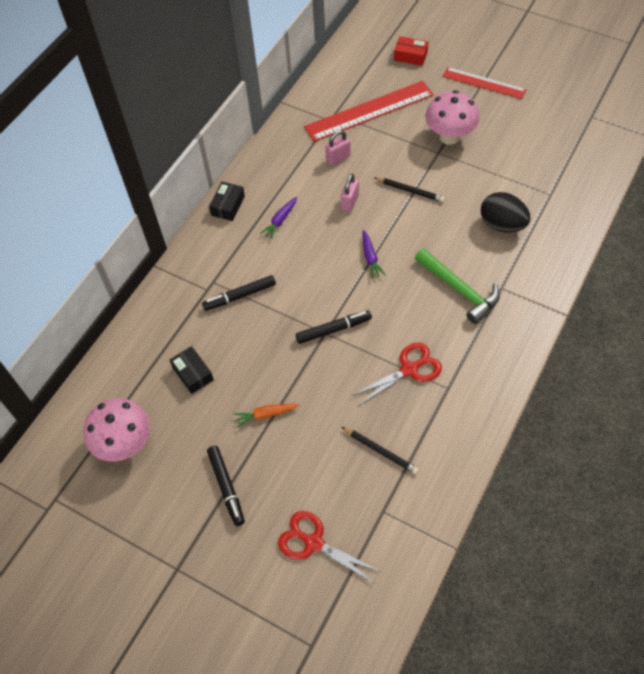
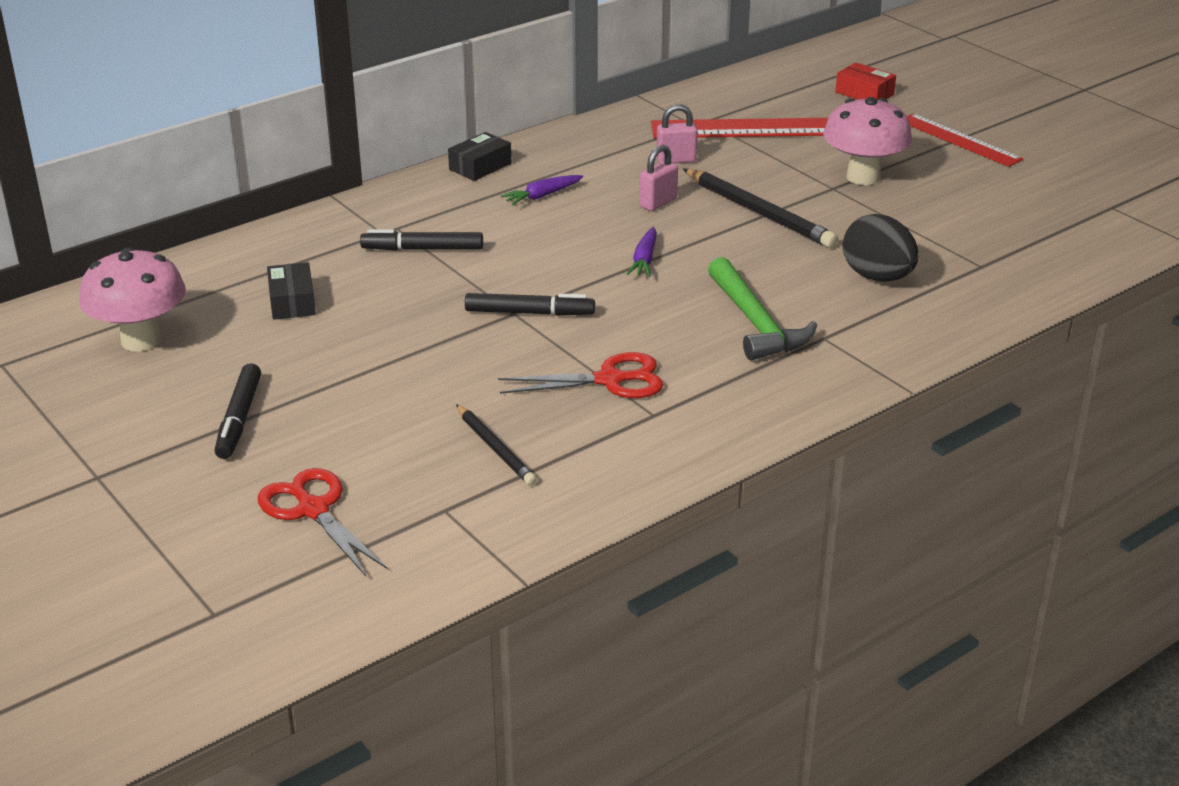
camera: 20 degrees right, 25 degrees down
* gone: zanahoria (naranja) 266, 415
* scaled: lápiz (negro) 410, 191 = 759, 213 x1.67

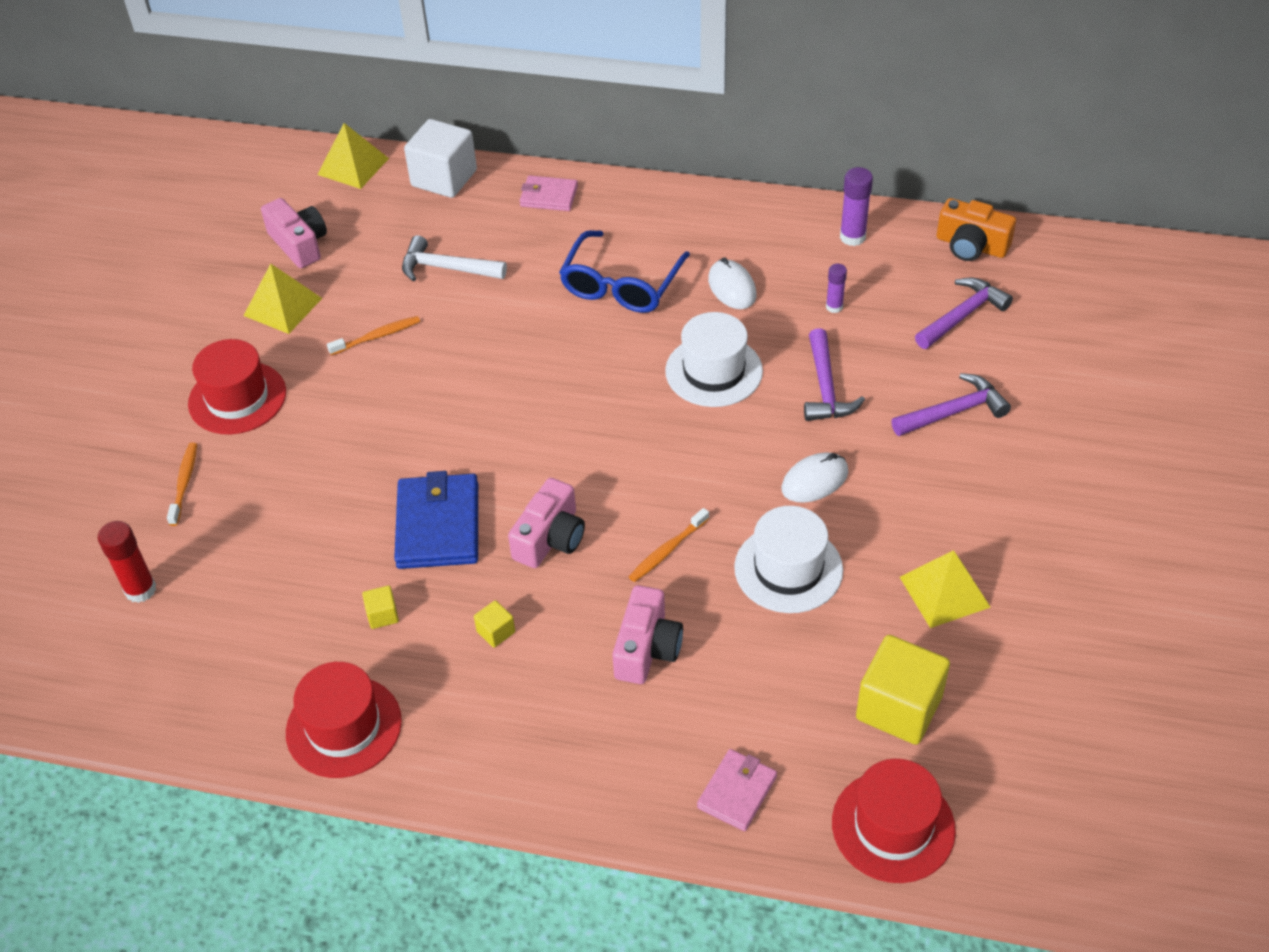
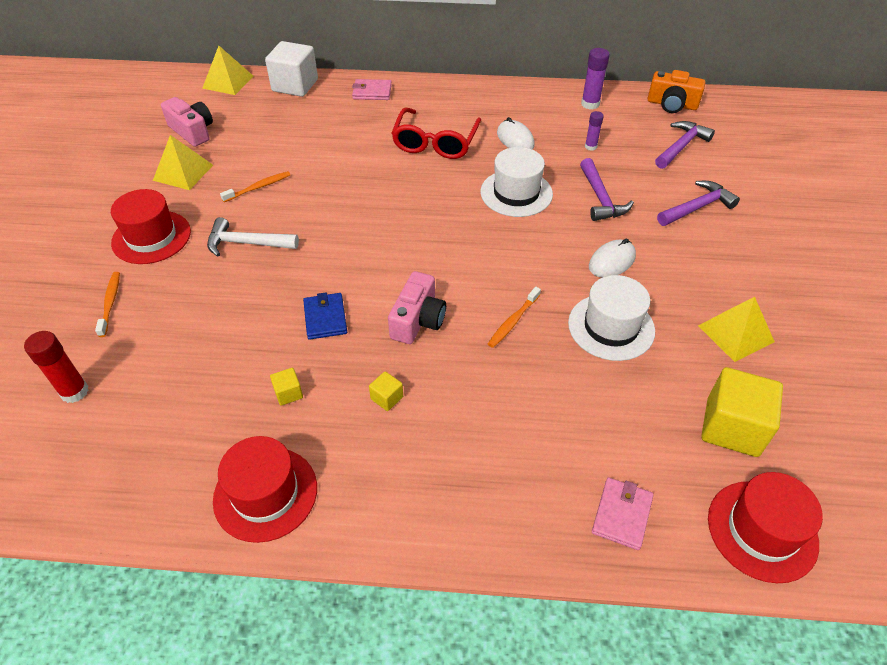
camera: 10 degrees left, 0 degrees up
* gone: cámara (rosa) 647, 648
* shifted: martillo (blanco) 447, 268 to 247, 243
* repainted: gafas (azul) 621, 285 to gafas (rojo) 435, 143
* scaled: cartera (azul) 438, 525 = 325, 318 x0.60

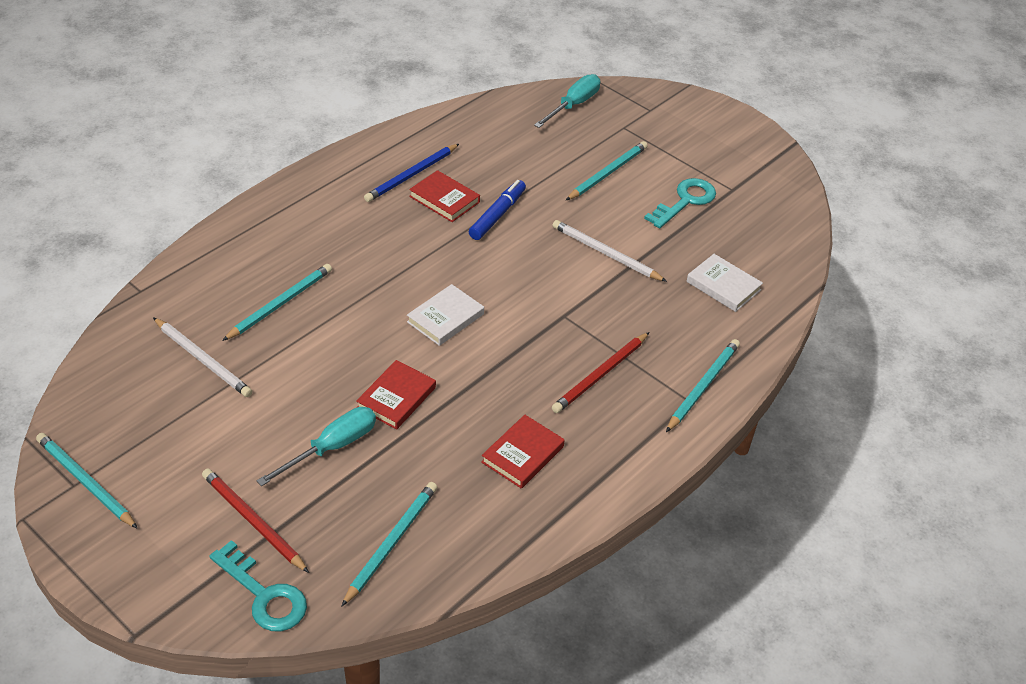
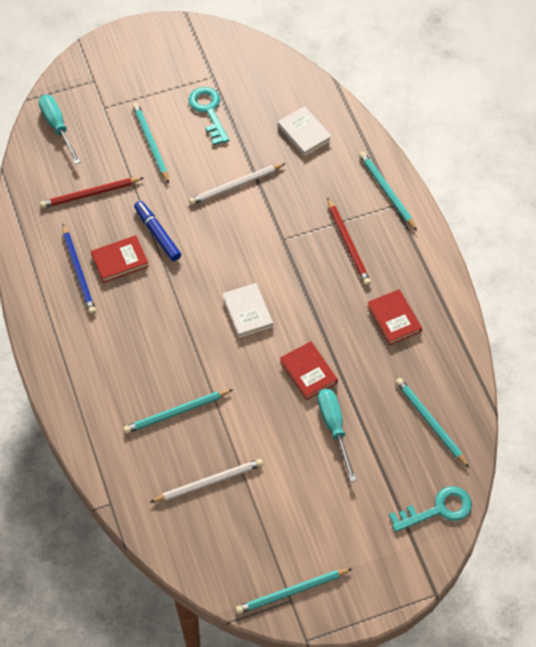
camera: 60 degrees left, 15 degrees up
* shifted: lápiz (rojo) 253, 522 to 90, 194
* rotated: lápiz (turquesa) 280, 304 = 177, 412 90 degrees counterclockwise
* rotated: libro (blanco) 723, 286 = 304, 133 75 degrees clockwise

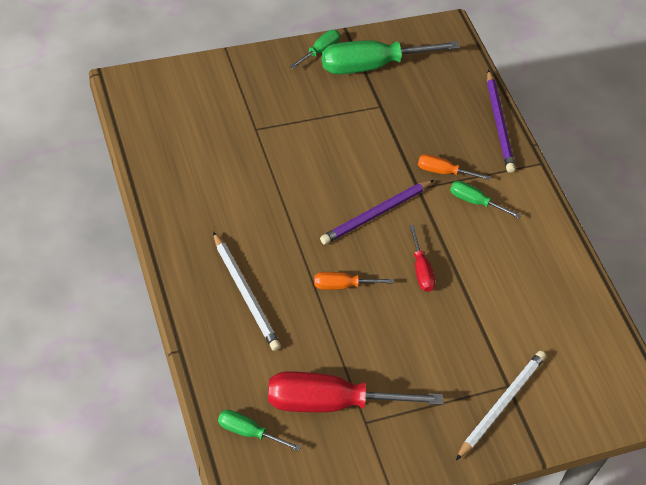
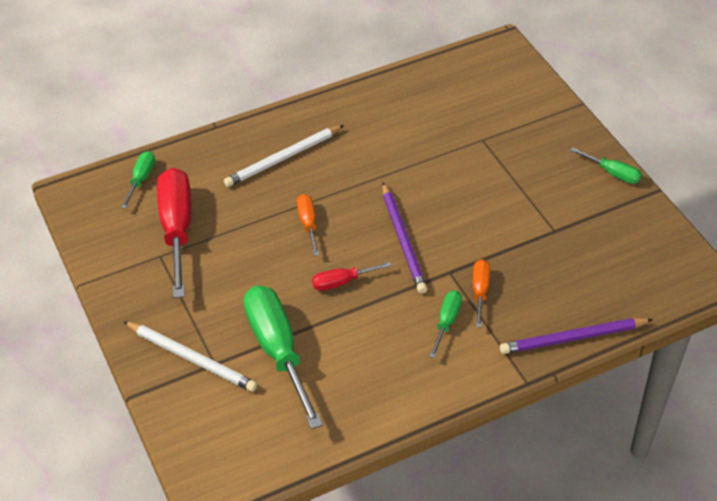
camera: 90 degrees right, 5 degrees down
* shifted: destornillador (verde) 372, 65 to 278, 351
* rotated: lápiz (morado) 376, 214 = 403, 240 150 degrees counterclockwise

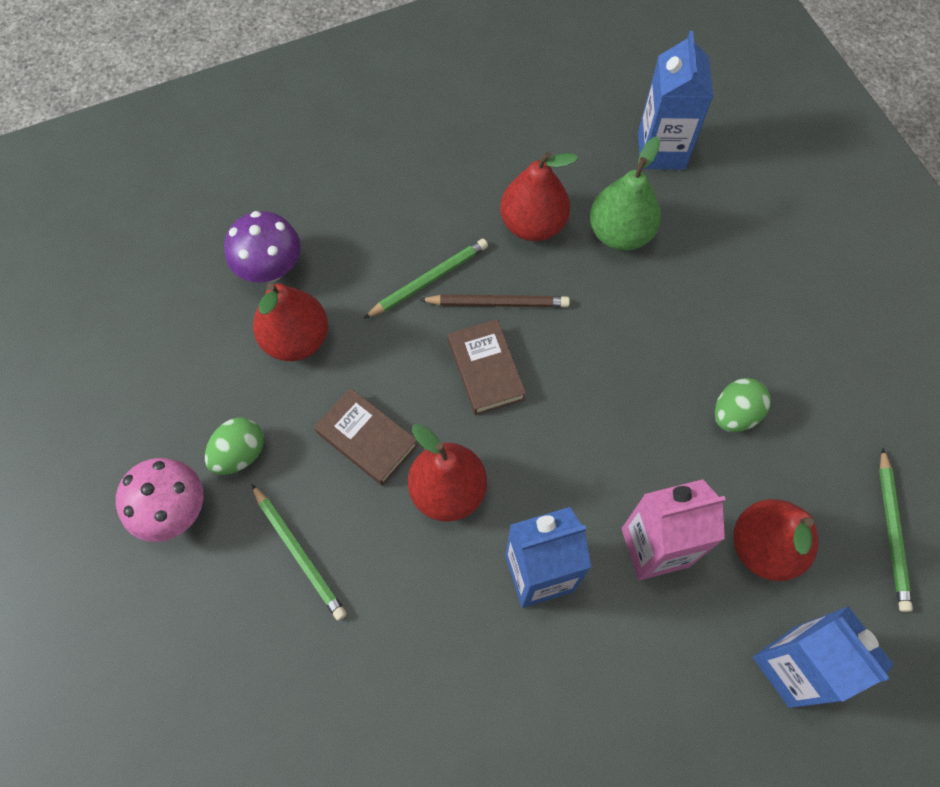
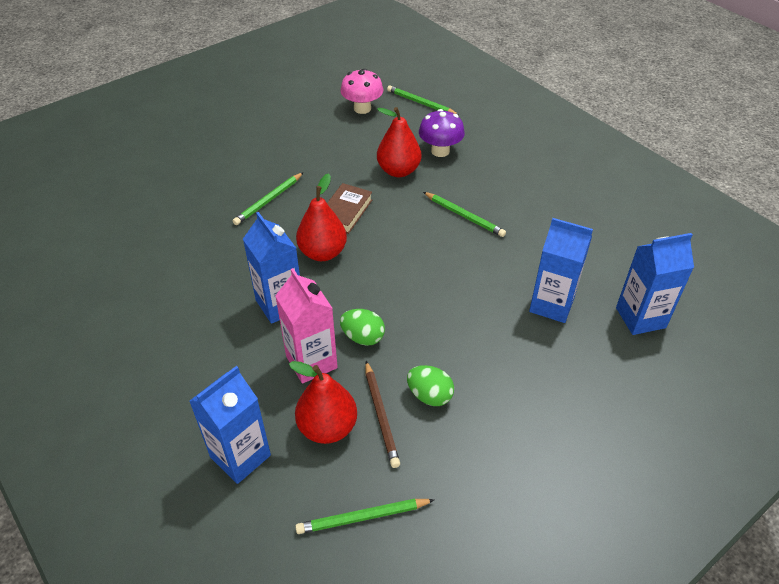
camera: 75 degrees right, 20 degrees down
* gone: libro (marrón) 486, 370
* gone: pera (rojo) 533, 224
* new: lápiz (verde) 421, 103
* shifted: seta (rosa) 174, 510 to 362, 108
* shifted: huevo (verde) 240, 454 to 363, 337
* shifted: lápiz (marrón) 497, 303 to 381, 415
* swapped: pera (verde) 620, 233 to cartón de leche (azul) 551, 305

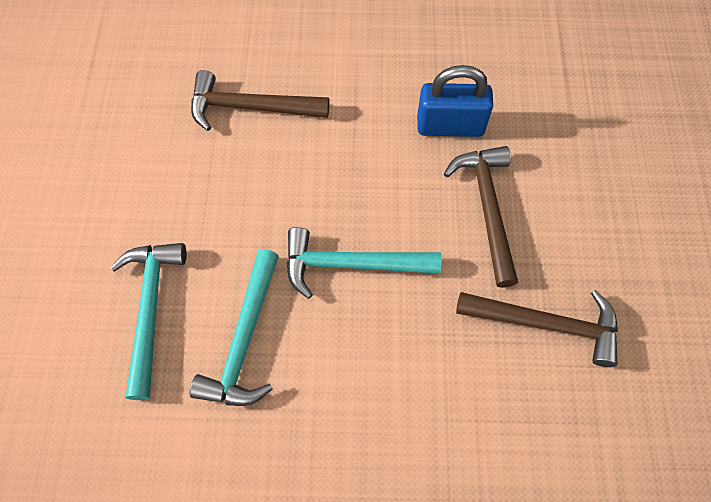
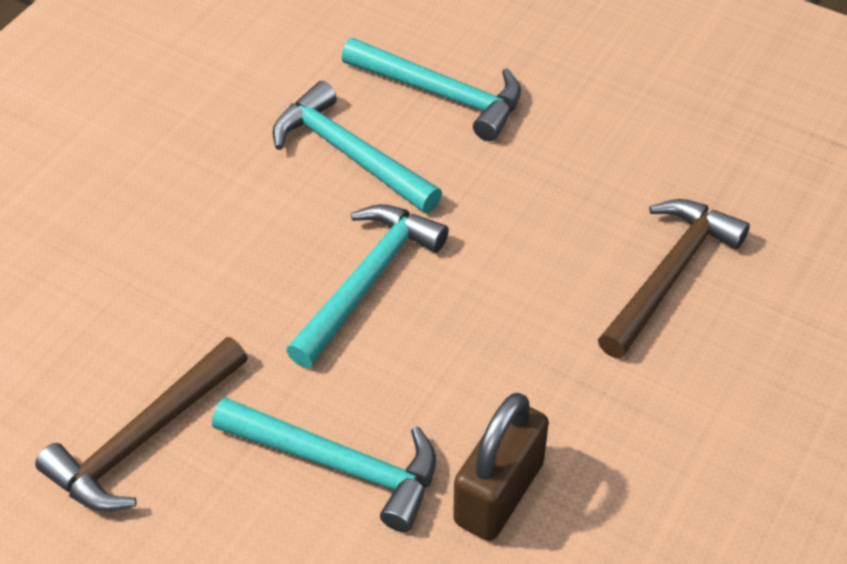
camera: 120 degrees right, 15 degrees down
* repainted: candado (azul) 450, 126 to candado (marrón) 499, 493
* repainted: martillo (marrón) 487, 208 to martillo (turquesa) 340, 465

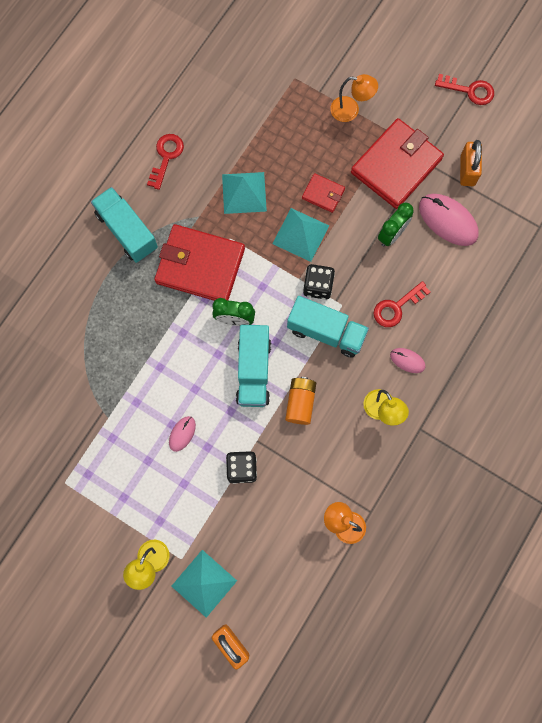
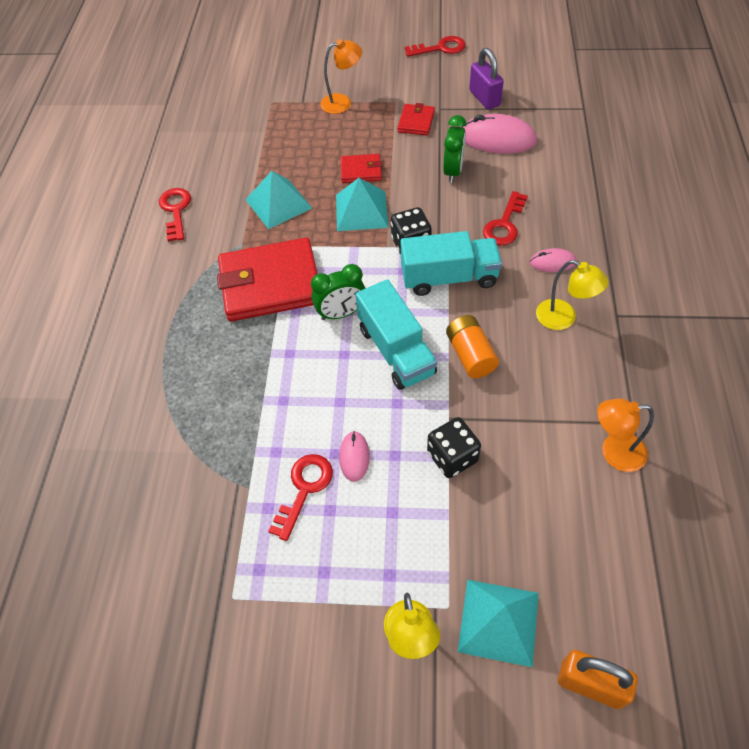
camera: 25 degrees left, 20 degrees down
* gone: camión (turquesa) 127, 231
* new: llave (rojo) 304, 489
* repainted: candado (naranja) 467, 170 to candado (morado) 484, 98
* scaled: cartera (rojo) 396, 166 = 416, 122 x0.47

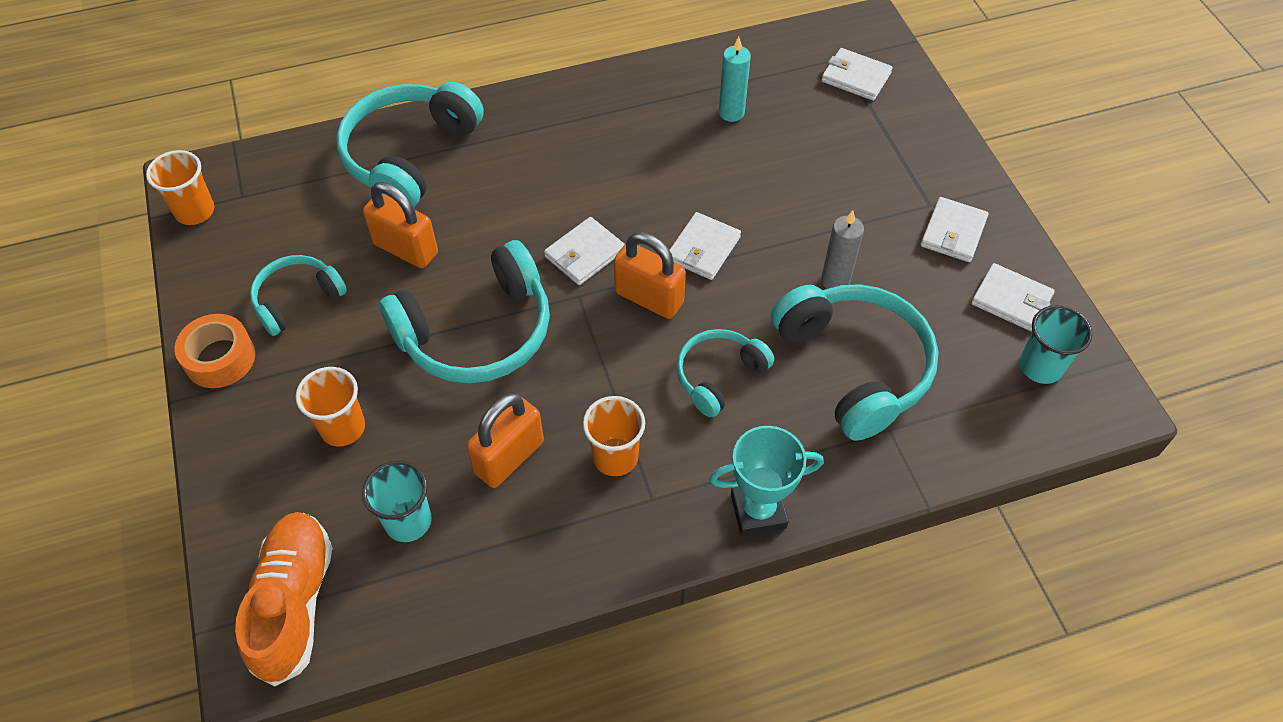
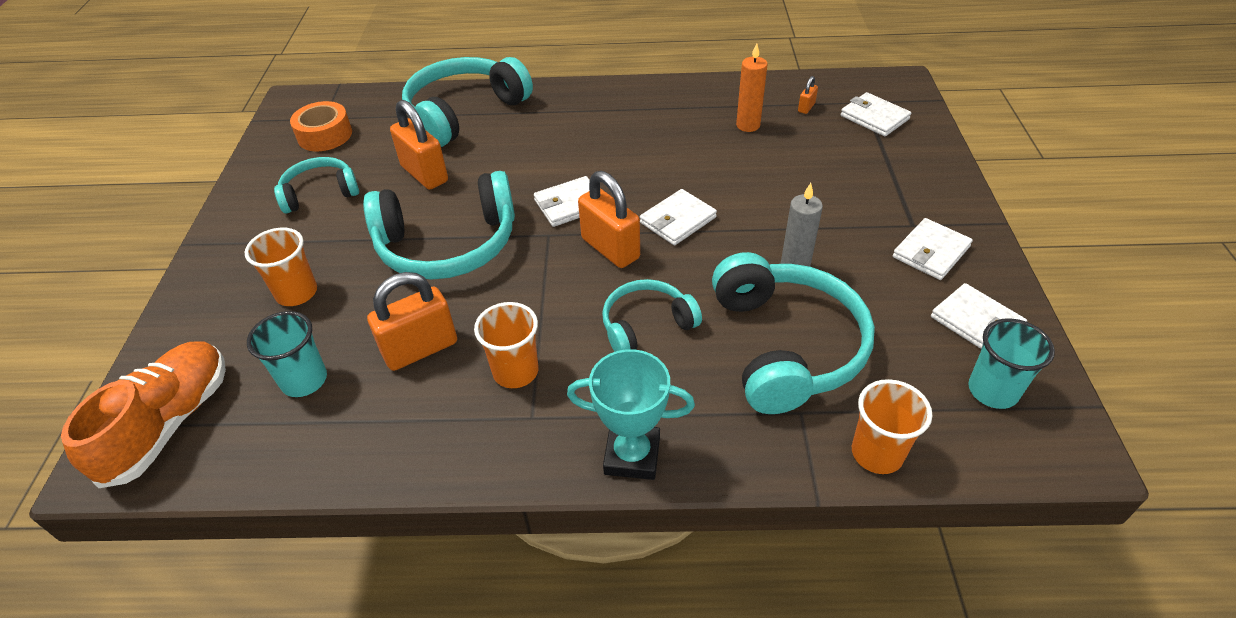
camera: 20 degrees right, 10 degrees down
* new: candado (naranja) 806, 107
* shifted: vaso (naranja) 195, 211 to 877, 453
* shifted: cinta adhesiva (naranja) 220, 358 to 325, 135
* repainted: vela (turquesa) 731, 113 to vela (naranja) 748, 125

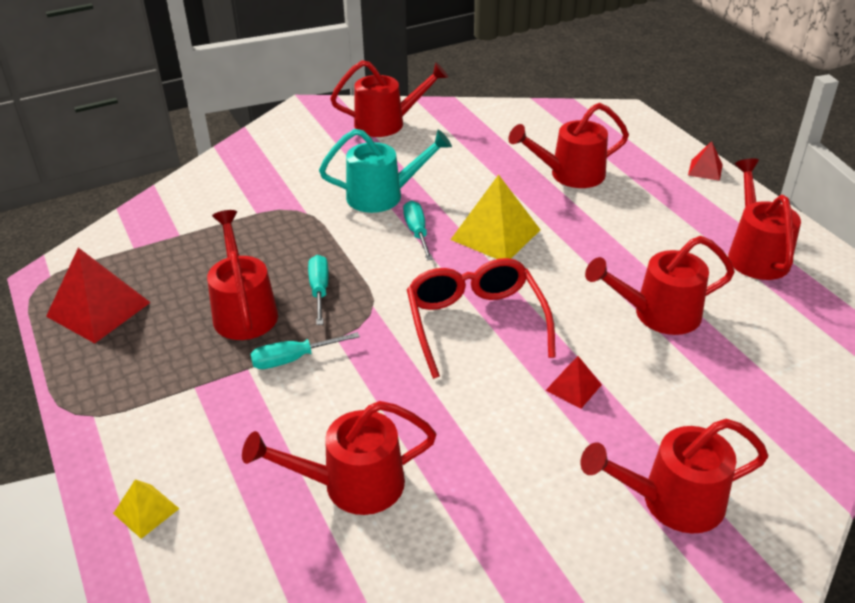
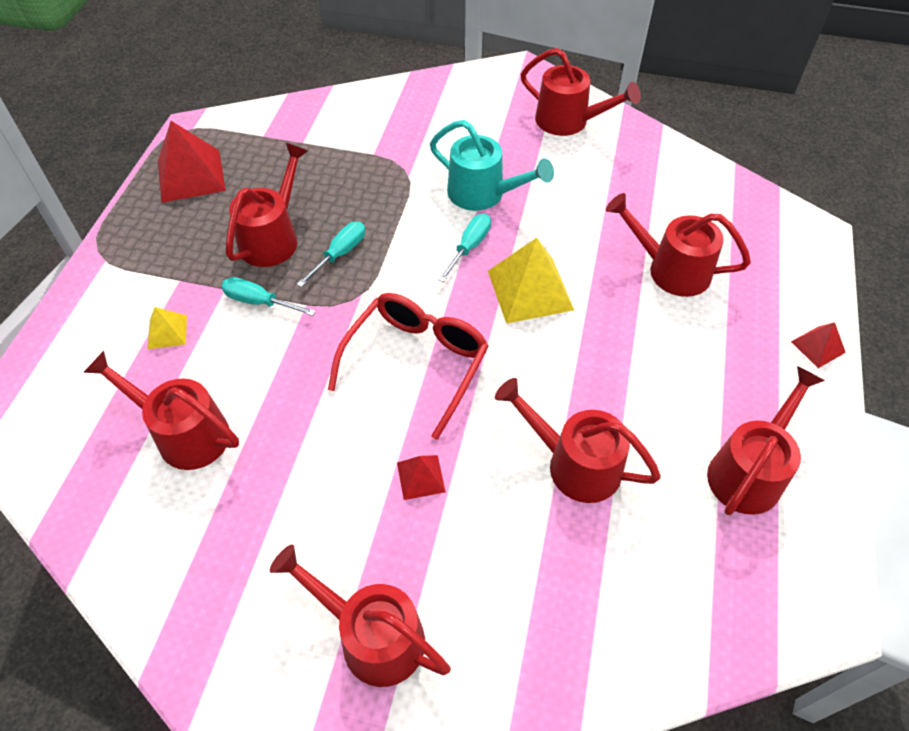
camera: 40 degrees right, 15 degrees up
* shifted: pirámide (amarillo) 146, 511 to 167, 332

